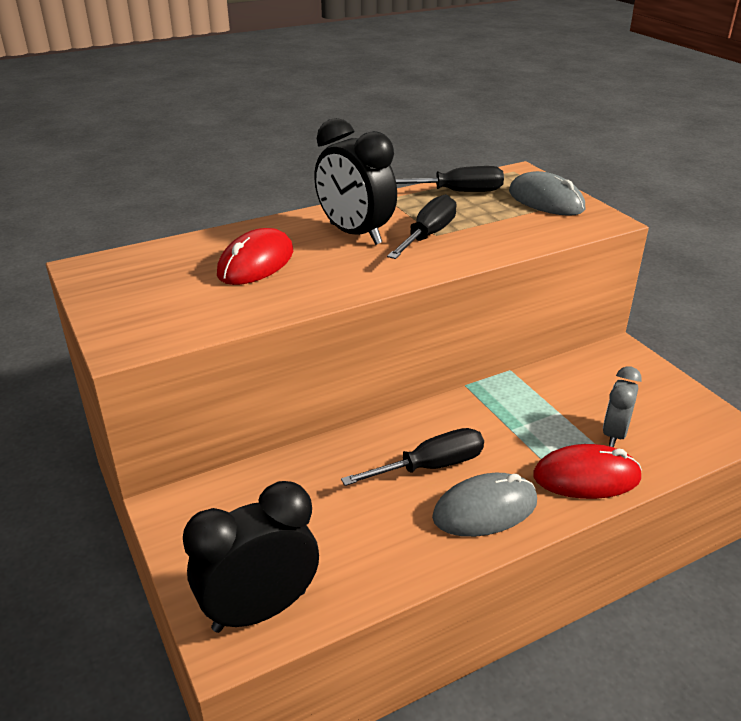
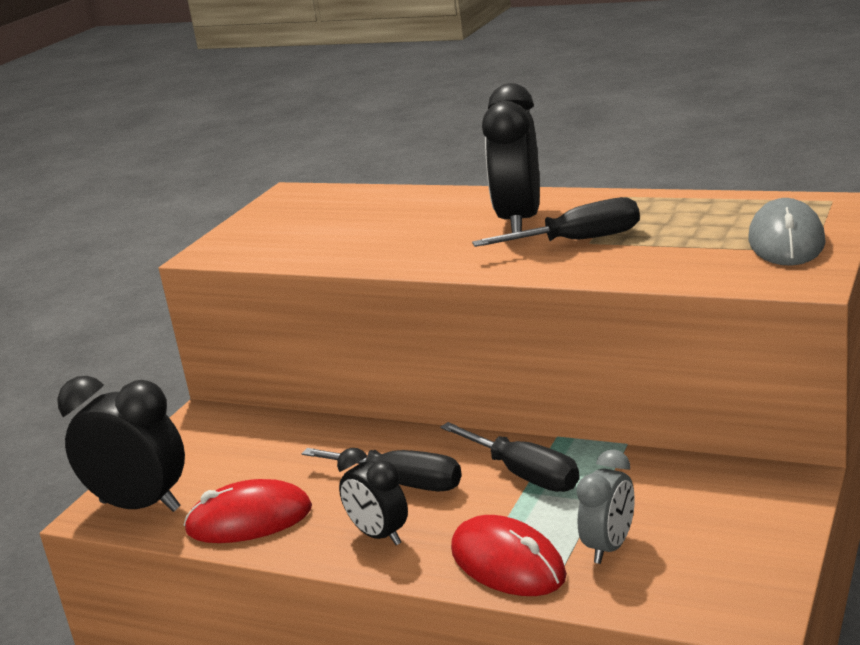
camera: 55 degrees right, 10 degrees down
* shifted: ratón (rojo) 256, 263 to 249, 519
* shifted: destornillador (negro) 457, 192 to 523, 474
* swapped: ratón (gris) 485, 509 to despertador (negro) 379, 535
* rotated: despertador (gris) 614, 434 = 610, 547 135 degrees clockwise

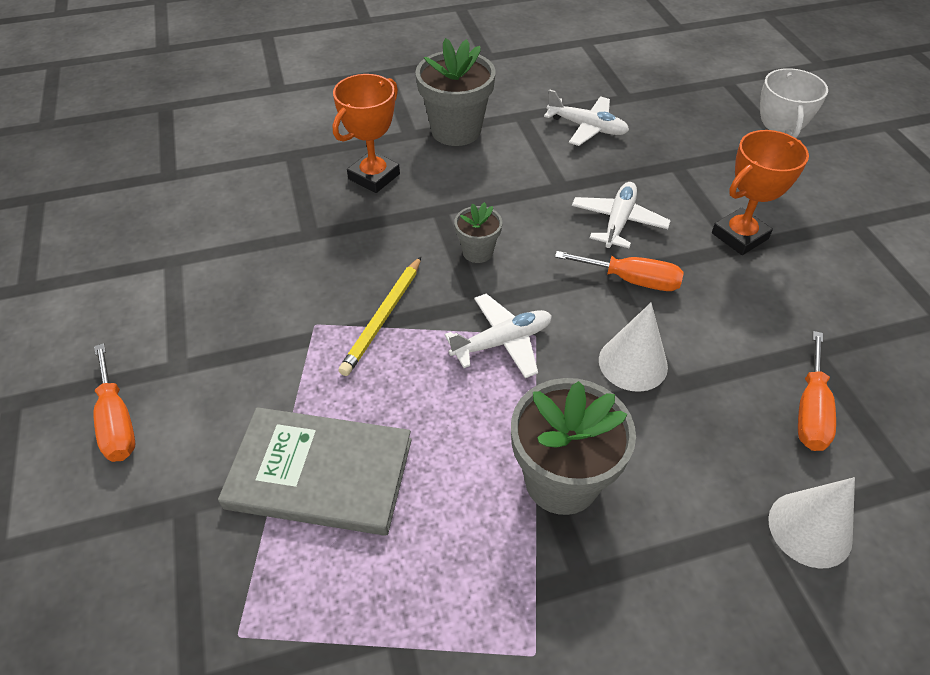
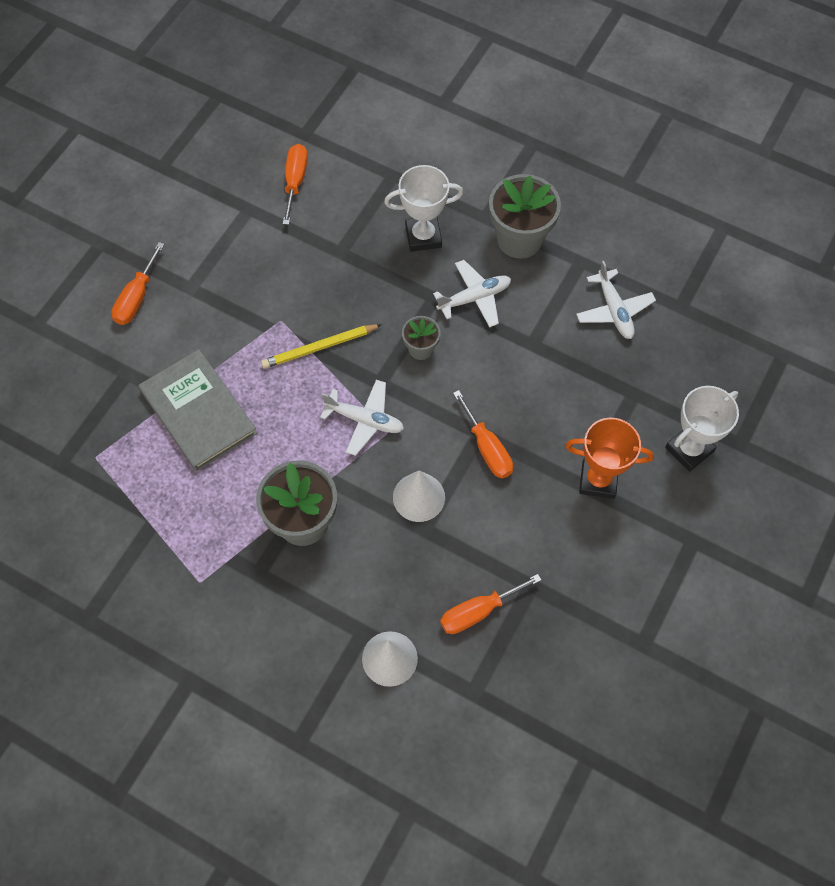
camera: 45 degrees right, 15 degrees up
* new: destornillador (naranja) 295, 181
* shifted: avión (blanco) 618, 222 to 474, 298
* repainted: trofeo (naranja) 374, 176 to trofeo (blanco) 423, 236

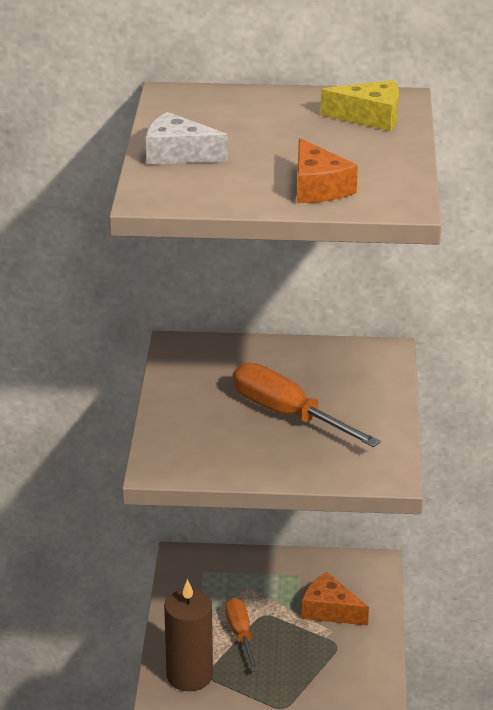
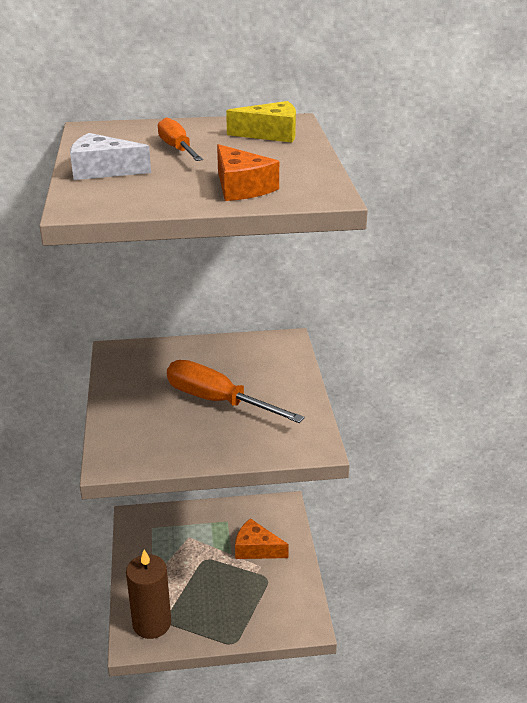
camera: 10 degrees left, 0 degrees up
* shifted: destornillador (naranja) 240, 635 to 177, 149

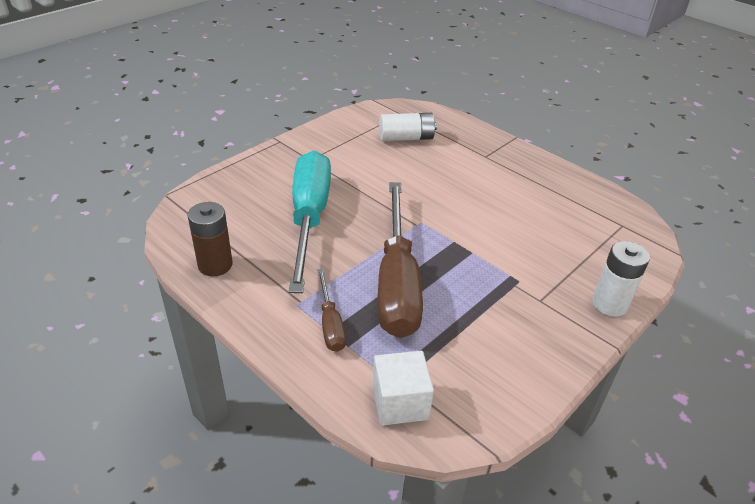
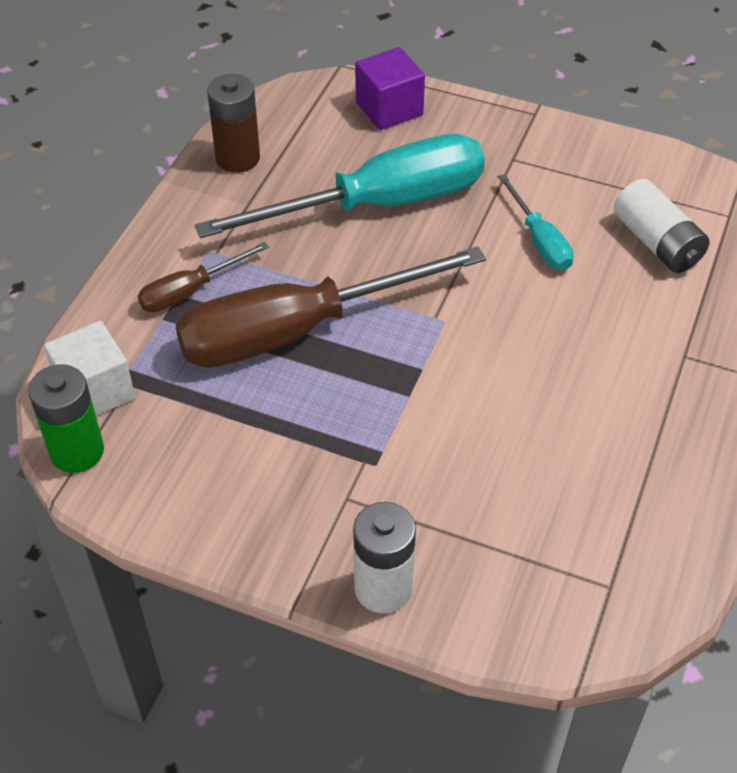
camera: 70 degrees right, 10 degrees up
* new: pila (verde) 77, 451
* new: cubo (morado) 389, 109
* new: destornillador (turquesa) 539, 240

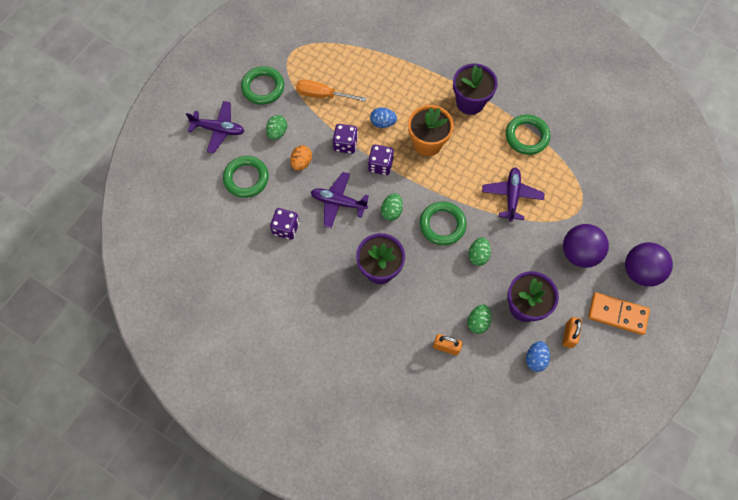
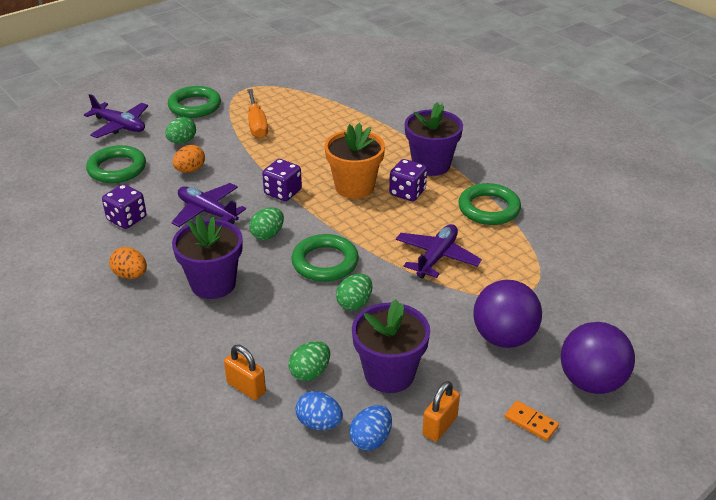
camera: 20 degrees right, 30 degrees down
* new: huevo (naranja) 130, 275
* shifted: dado (morado) 345, 144 to 407, 192
* shifted: huevo (azul) 383, 123 to 319, 423
* rotated: destornillador (naranja) 323, 95 = 257, 124 135 degrees counterclockwise
* scaled: ficha de dominó (naranja) 617, 314 = 531, 422 x0.53

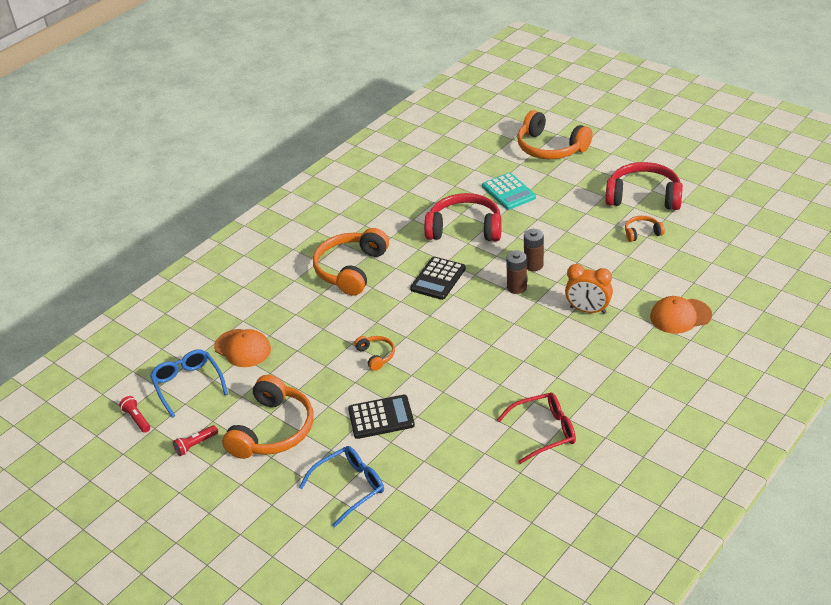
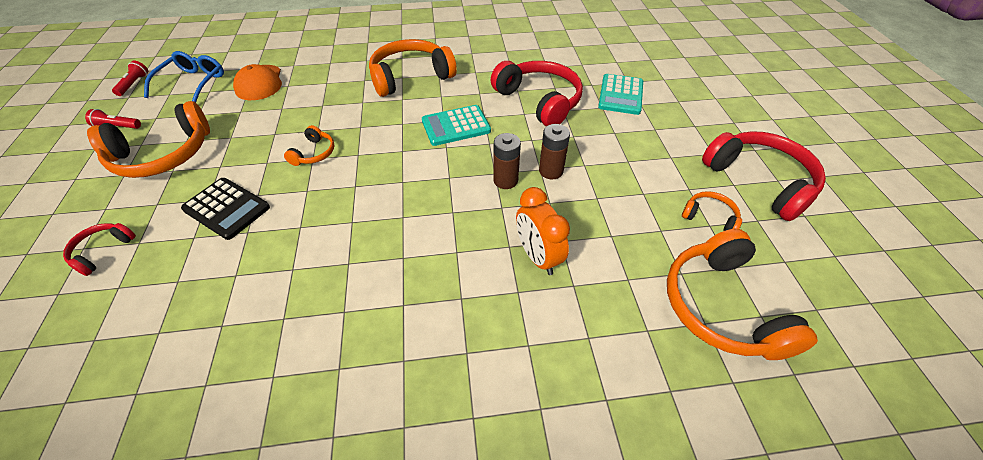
camera: 40 degrees right, 10 degrees up
* gone: gafas (rojo) 544, 431
* gone: gorra (naranja) 680, 316
* shifted: auriculares (naranja) 550, 148 to 721, 306
* swapped: gafas (azul) 350, 487 to auriculares (rojo) 102, 251
* repainted: calculadora (negro) 438, 279 to calculadora (turquesa) 456, 126

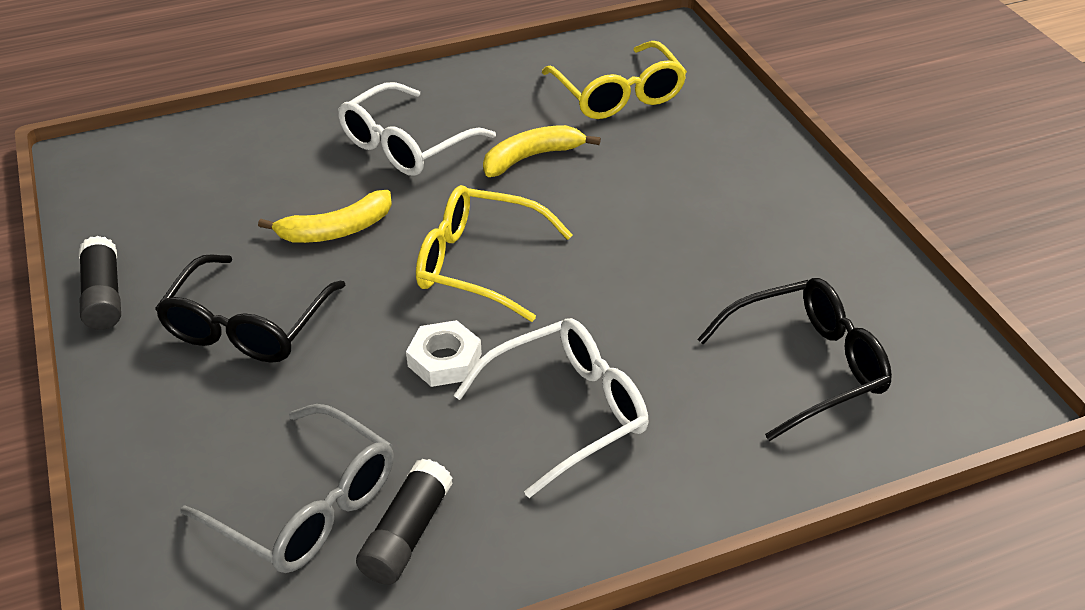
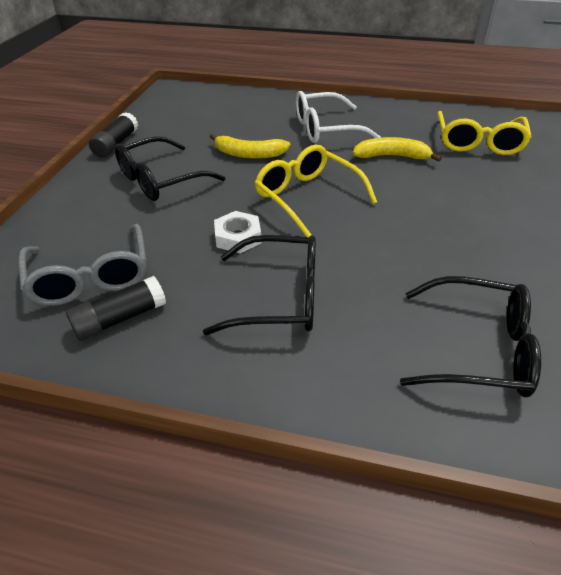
camera: 35 degrees right, 0 degrees up
* repainted: gafas (blanco) 565, 412 to gafas (negro) 278, 297

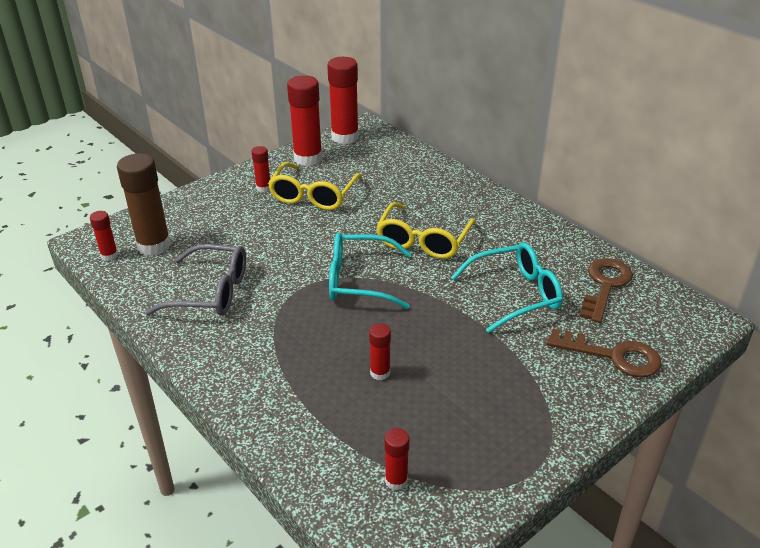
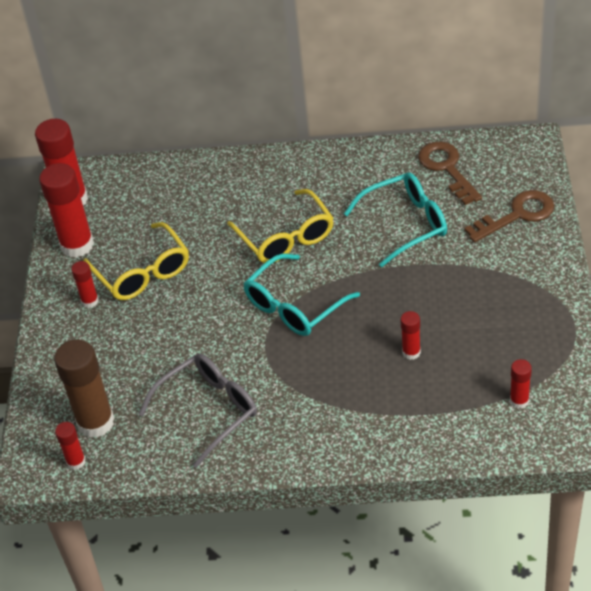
camera: 45 degrees left, 10 degrees up
* rotated: gafas (turquesa) 515, 294 = 406, 224 45 degrees clockwise

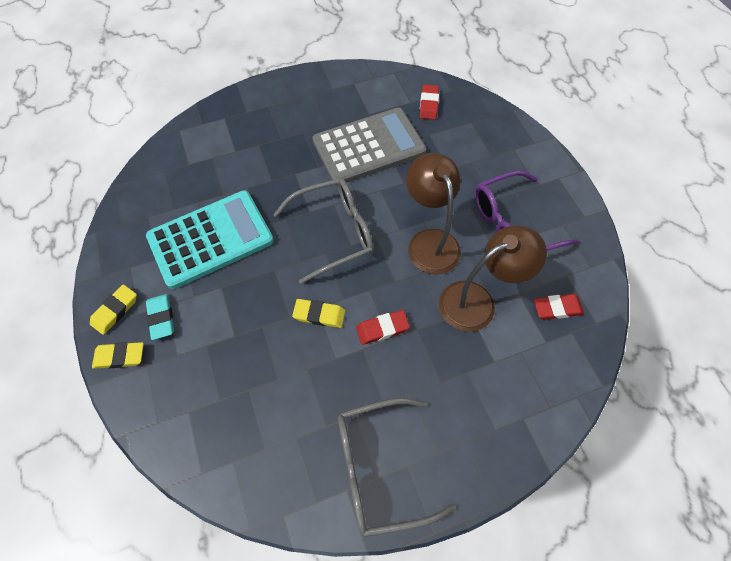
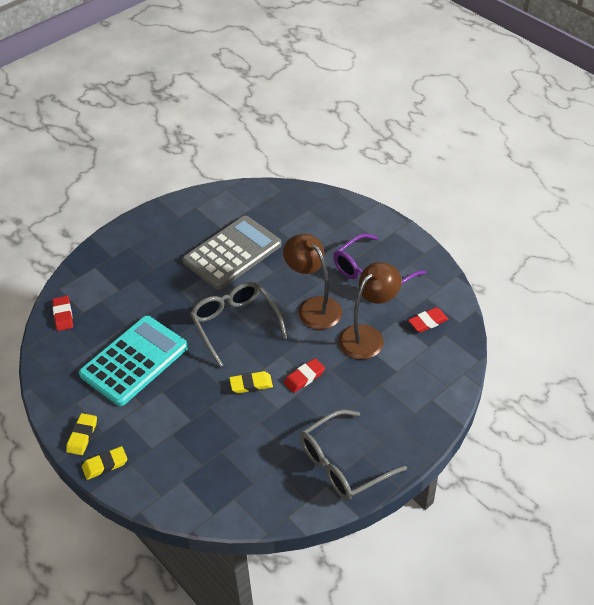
camera: 20 degrees left, 15 degrees down
* gone: goma de borrar (turquesa) 161, 318
* shifted: goma de borrar (rojo) 428, 104 to 63, 315
* rotated: gafas (gris) 334, 233 = 235, 324 75 degrees counterclockwise

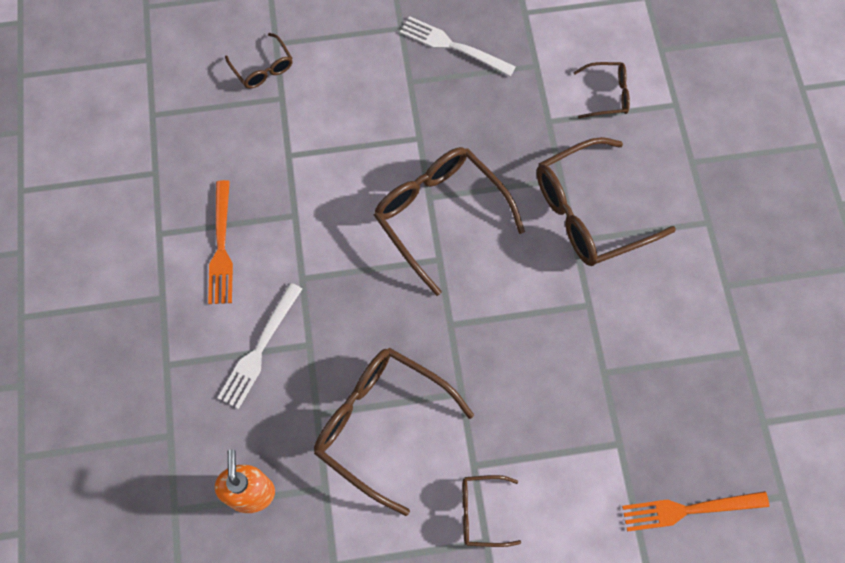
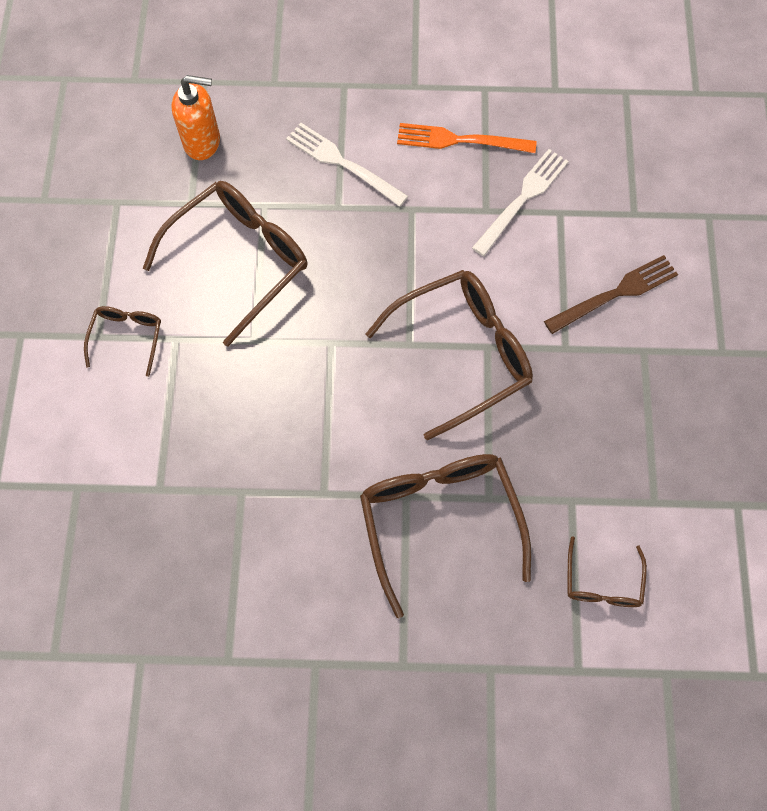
camera: 100 degrees right, 0 degrees up
* gone: gafas (marrón) 263, 68
* gone: tenedor (naranja) 687, 510
* new: tenedor (marrón) 616, 293
* shifted: tenedor (blanco) 452, 46 to 523, 198

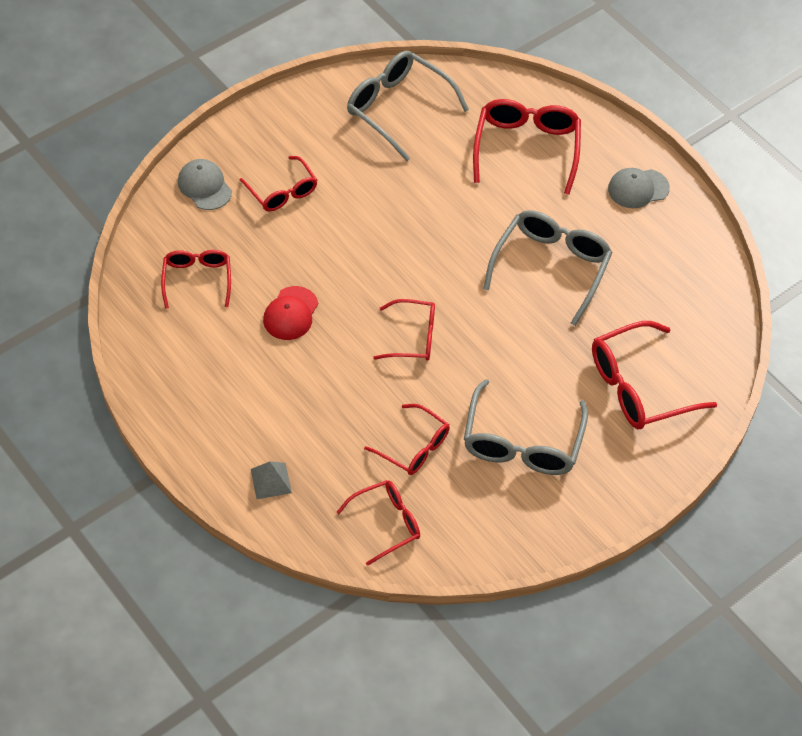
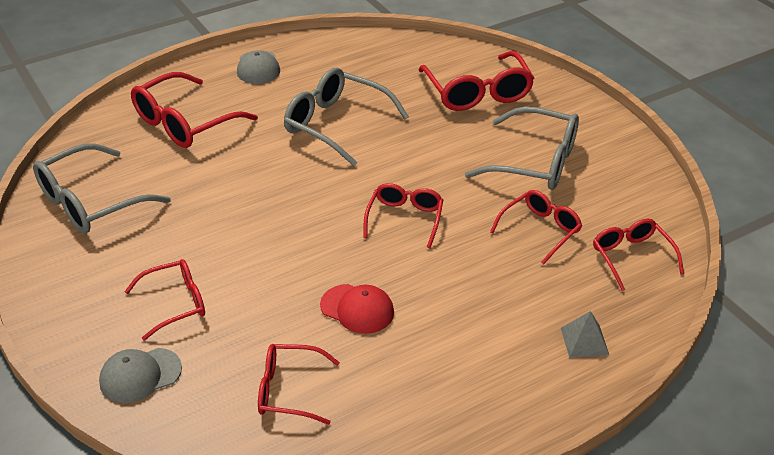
camera: 80 degrees left, 15 degrees down
* rotated: gafas (rojo) 526, 148 = 184, 123 60 degrees counterclockwise

